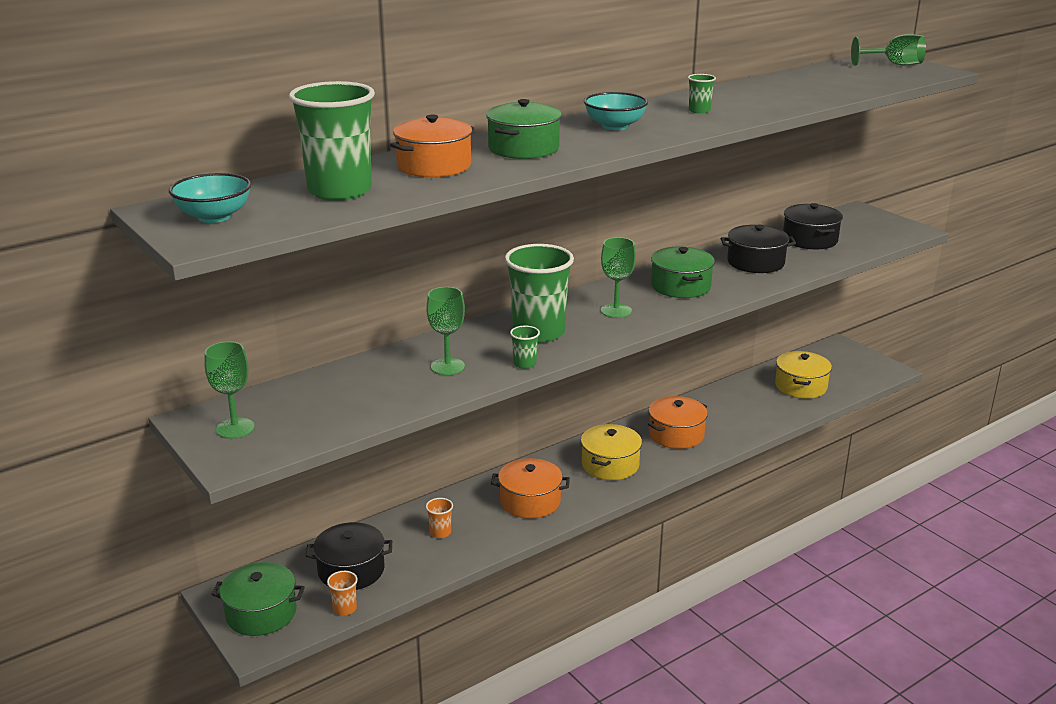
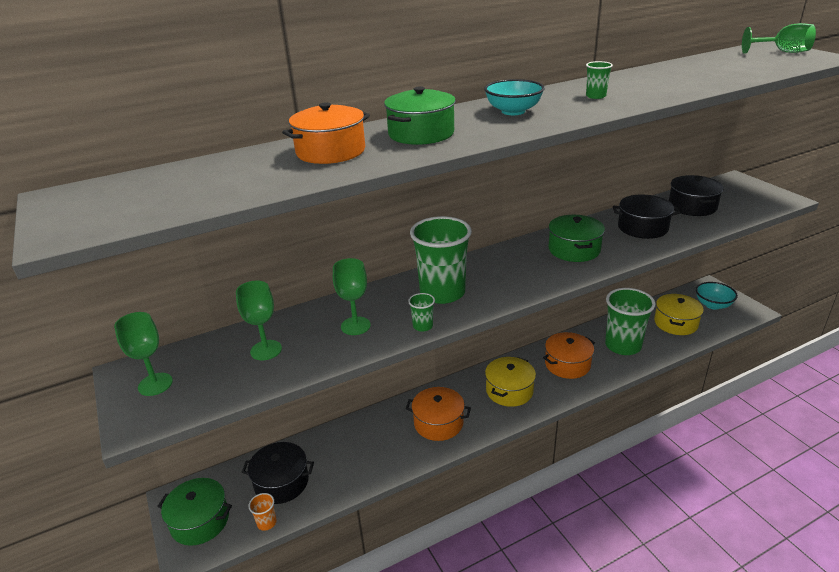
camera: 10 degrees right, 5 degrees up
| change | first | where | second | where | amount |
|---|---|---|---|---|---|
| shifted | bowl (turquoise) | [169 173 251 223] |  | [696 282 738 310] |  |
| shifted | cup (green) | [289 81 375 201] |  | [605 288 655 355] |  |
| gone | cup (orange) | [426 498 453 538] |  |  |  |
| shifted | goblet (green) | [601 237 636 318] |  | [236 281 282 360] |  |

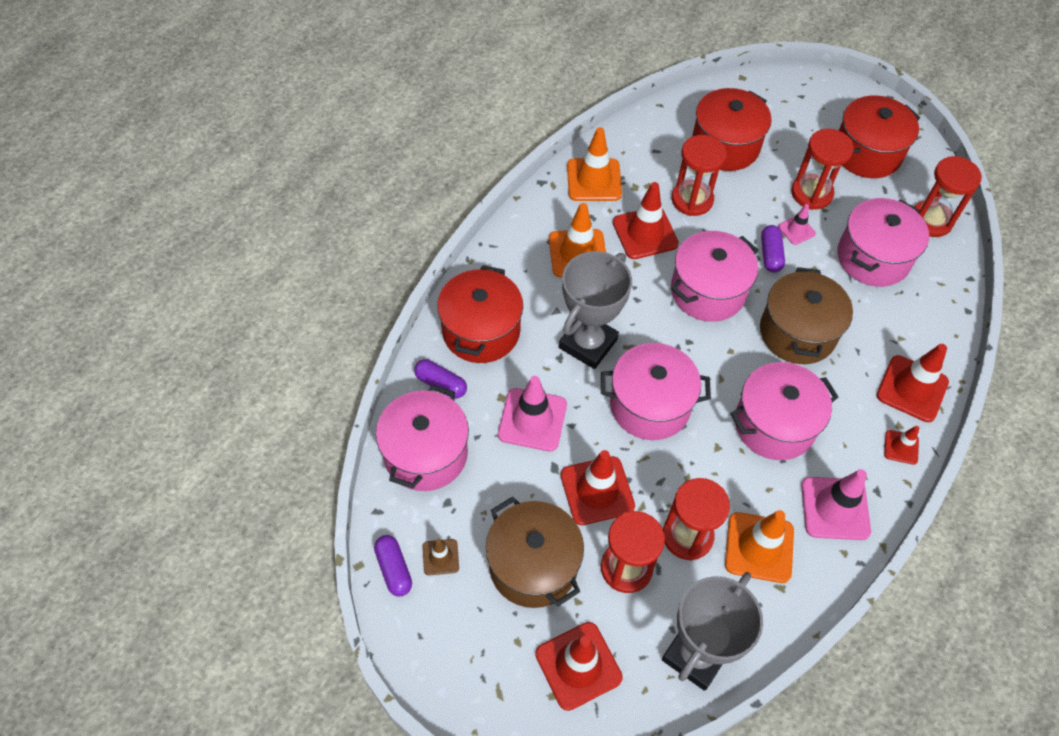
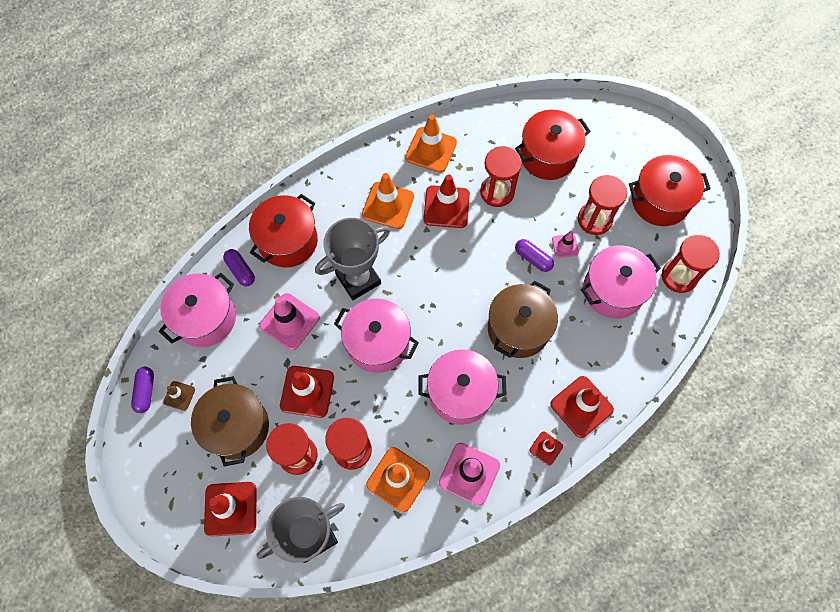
camera: 25 degrees right, 10 degrees up
| change | first | where | second | where | amount |
|---|---|---|---|---|---|
| gone | pot (pink) | [671 231 758 322] |  |  |  |
| rotated | capsule (purple) | [761 225 785 273] |  | [515 239 554 272] | 75 degrees counterclockwise |

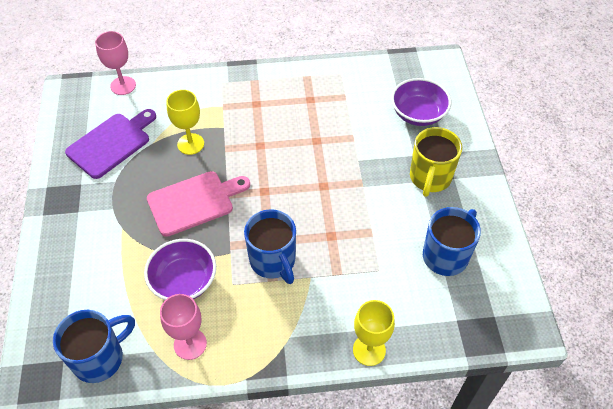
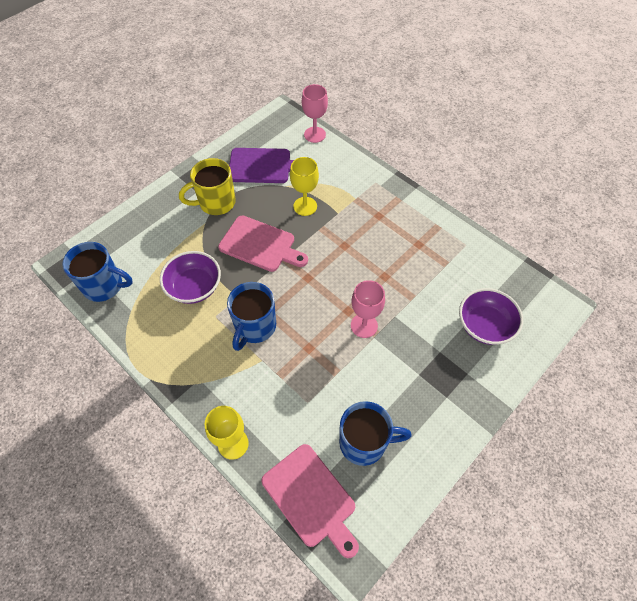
camera: 50 degrees right, 5 degrees up
| change | first | where | second | where | amount |
|---|---|---|---|---|---|
| shifted | goblet (pink) | [160 294 207 360] |  | [351 280 385 338] |  |
| shifted | mug (yellow) | [410 127 462 197] |  | [179 158 236 215] |  |
| new |  |  | cutting board (pink) | [261 444 359 558] |  |

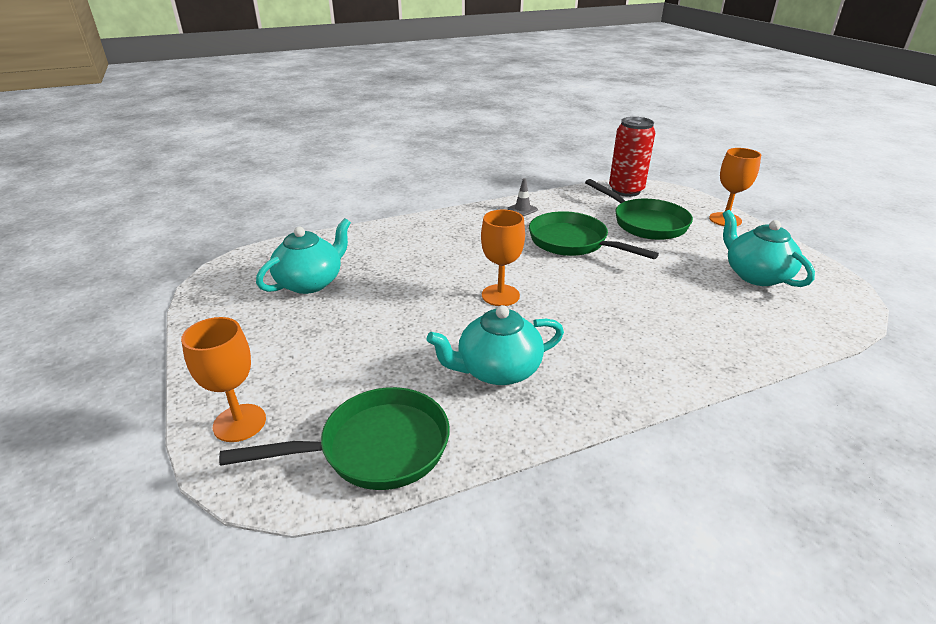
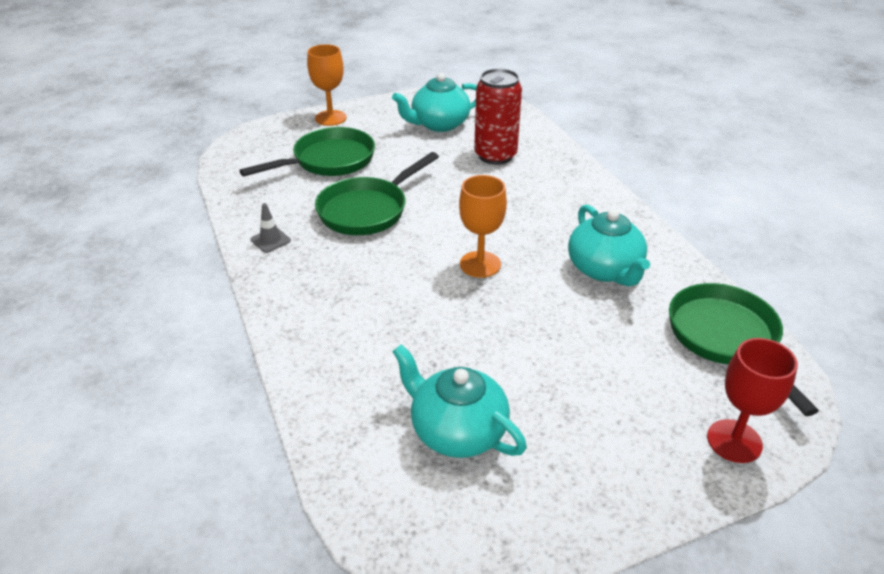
camera: 90 degrees left, 5 degrees up
| change | first | where | second | where | amount |
|---|---|---|---|---|---|
| repainted | goblet (orange) | [181 317 266 442] | goblet (red) | [707 338 798 463] |  |
| shifted | can (red) | [609 117 655 197] |  | [474 68 522 165] |  |

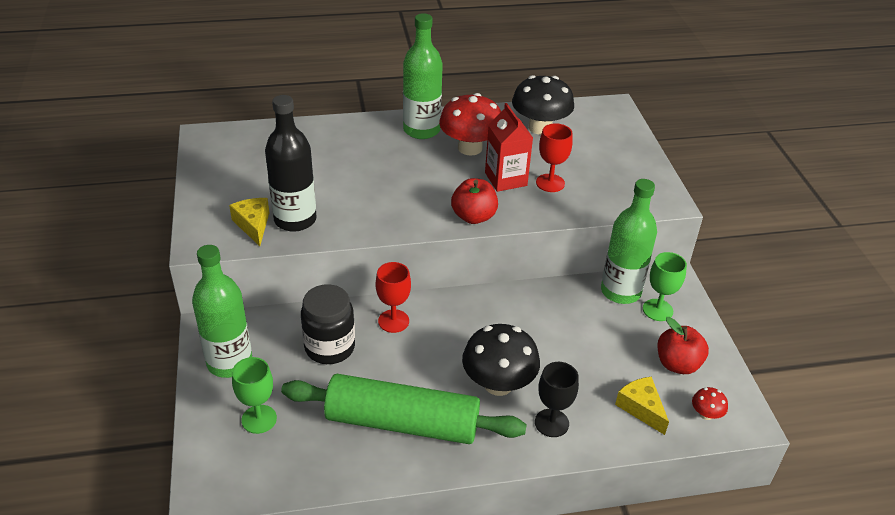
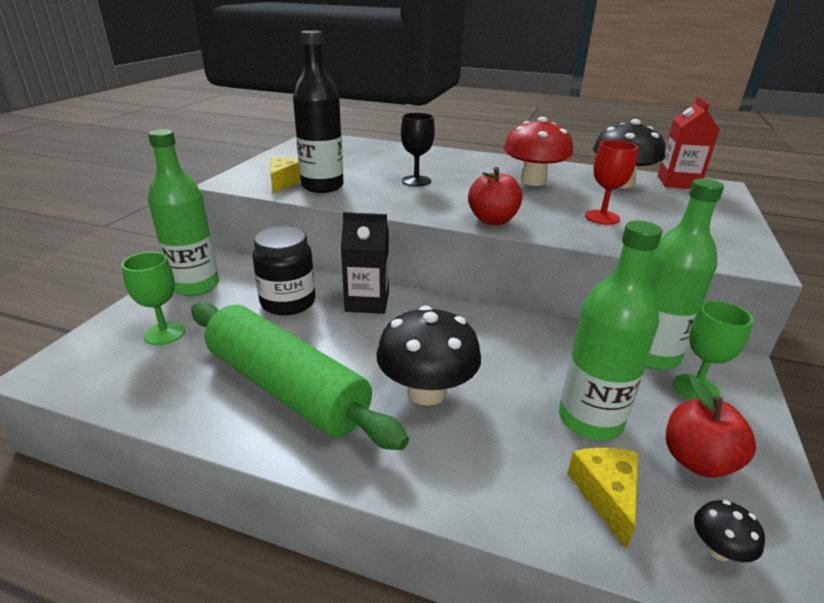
camera: 30 degrees right, 10 degrees down
| change | first | where | second | where | amount |
|---|---|---|---|---|---|
| swapped | goblet (red) | [376 262 411 333] | carton (black) | [341 212 389 314] |  |
| shifted | bottle (green) | [403 13 443 139] |  | [559 221 662 441] |  |
| shifted | carton (red) | [485 103 533 192] |  | [658 97 720 189] |  |
| shifted | goblet (black) | [535 362 579 437] |  | [401 113 435 186] |  |
| repainted | mushroom (red) | [692 387 728 420] | mushroom (black) | [694 500 765 562] |  |

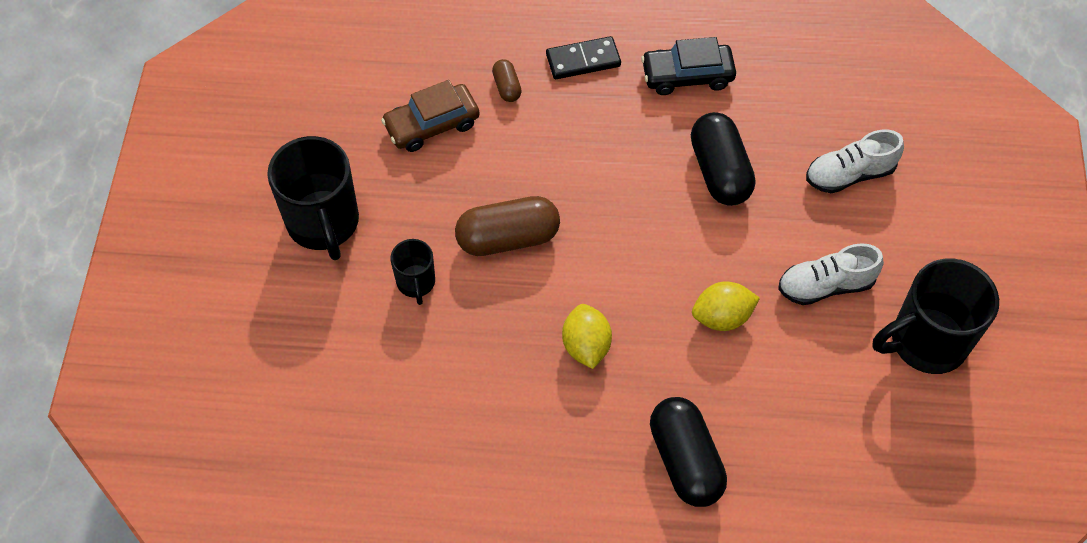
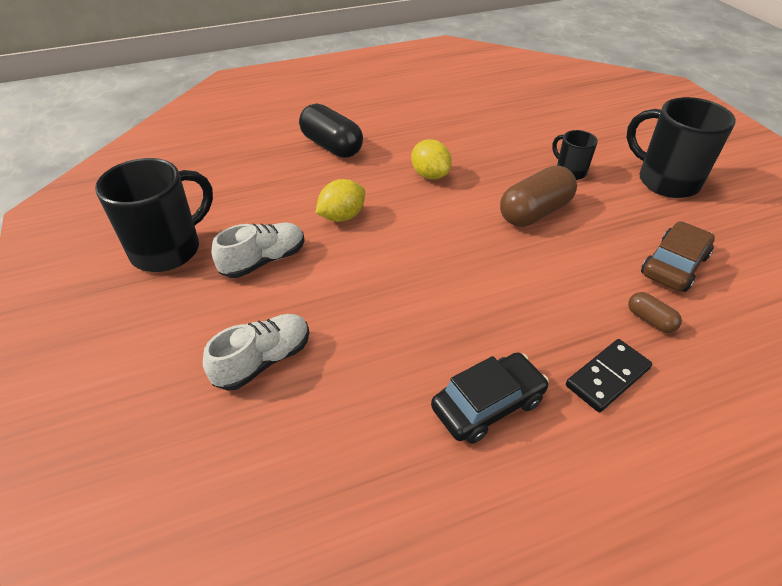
camera: 155 degrees right, 15 degrees down
| change | first | where | second | where | amount |
|---|---|---|---|---|---|
| gone | capsule (black) | [691 112 755 206] |  |  |  |

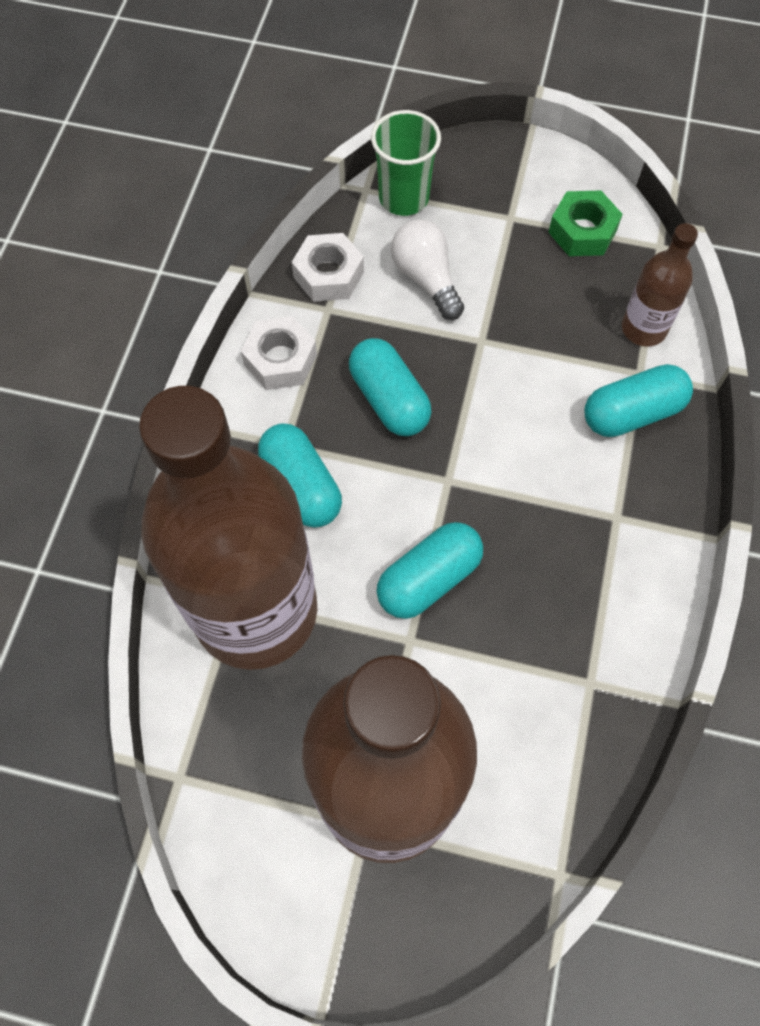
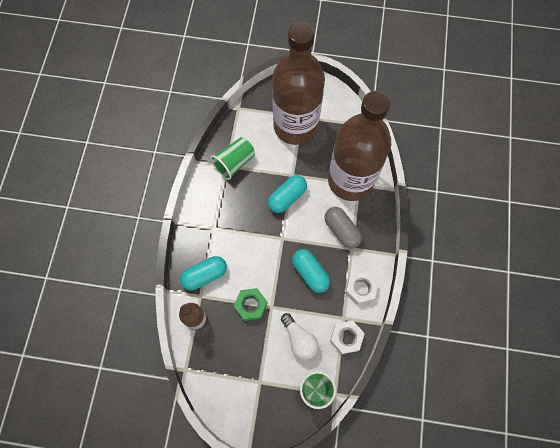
camera: 175 degrees right, 5 degrees up
| change | first | where | second | where | amount |
|---|---|---|---|---|---|
| repainted | capsule (turquoise) | [258 423 342 528] | capsule (grey) | [324 207 362 249] |  |
| shifted | nut (green) | [548 190 623 256] |  | [234 288 268 321] |  |
| new |  |  | cup (green) | [211 137 255 180] |  |

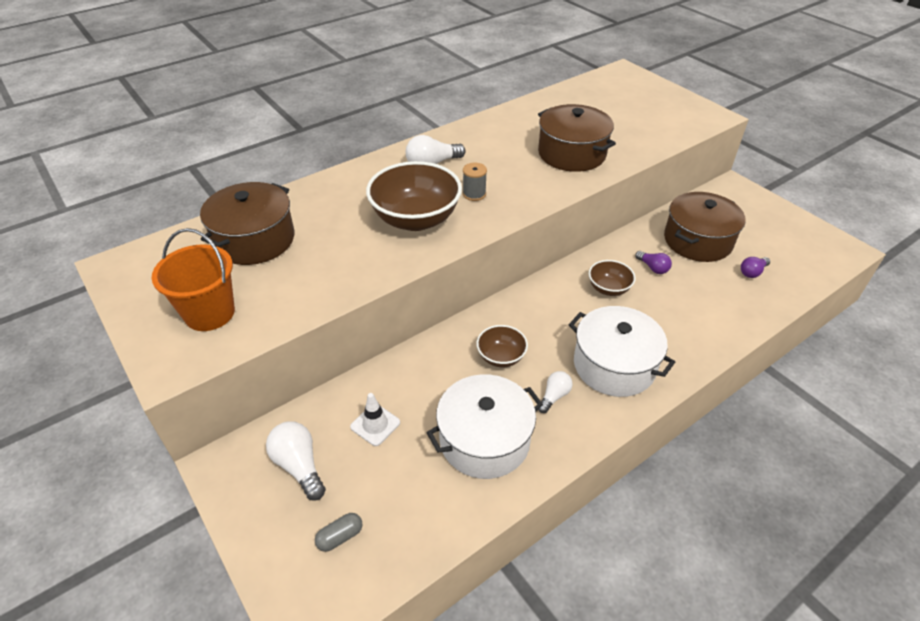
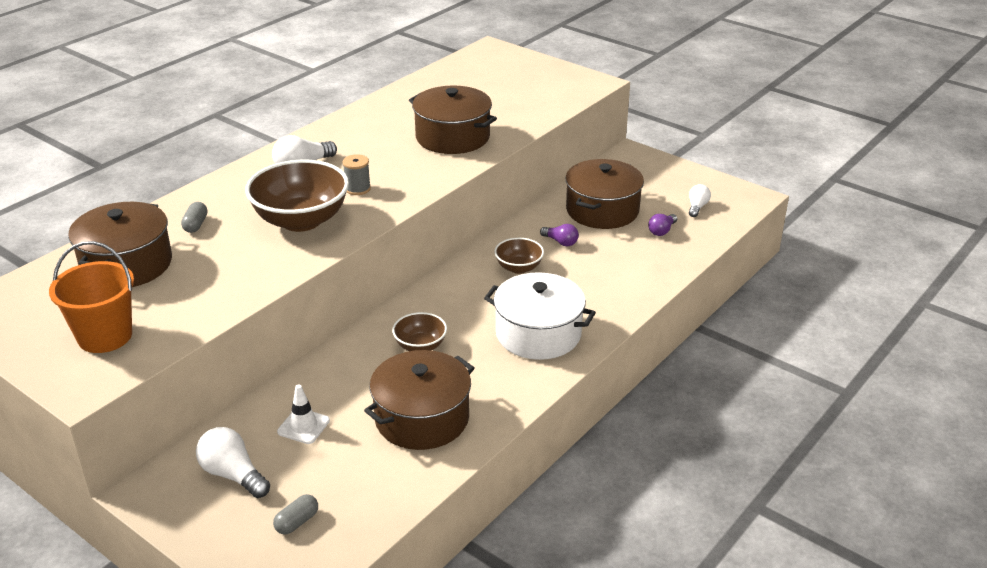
camera: 15 degrees left, 10 degrees down
| change | first | where | second | where | amount |
|---|---|---|---|---|---|
| repainted | pot (white) | [427 374 543 479] | pot (brown) | [364 350 474 450] |  |
| shifted | light bulb (white) | [538 371 573 413] |  | [689 184 711 217] |  |
| new |  |  | capsule (grey) | [181 202 207 233] |  |

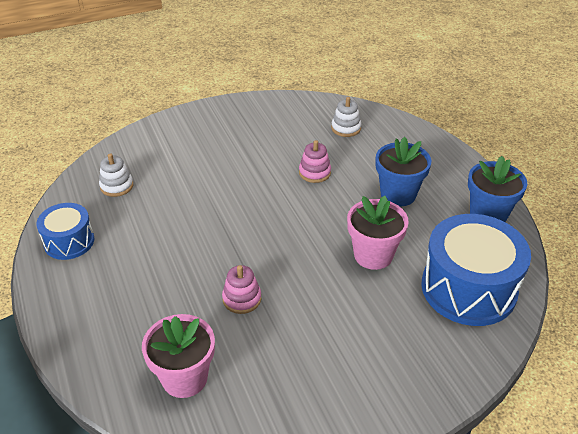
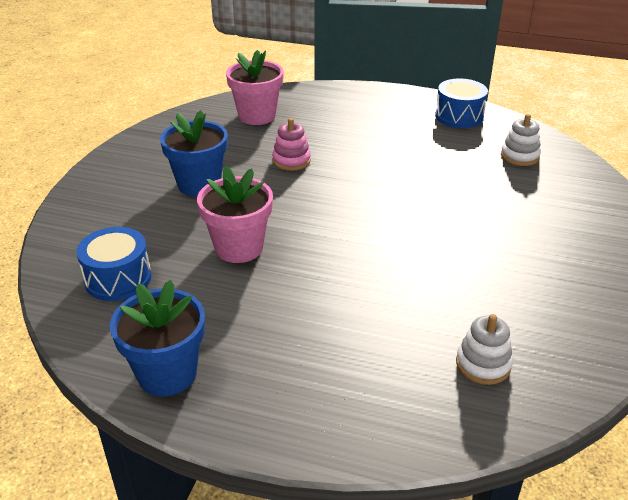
camera: 130 degrees right, 5 degrees down
| change | first | where | second | where | amount |
|---|---|---|---|---|---|
| gone | stacking toy (pink) | [299 140 331 183] |  |  |  |
| shifted | flower pot (blue) | [375 137 431 206] |  | [160 110 228 196] |  |
| scaled | drum (blue) | [421 214 531 326] |  | [76 227 152 301] | x0.56 |

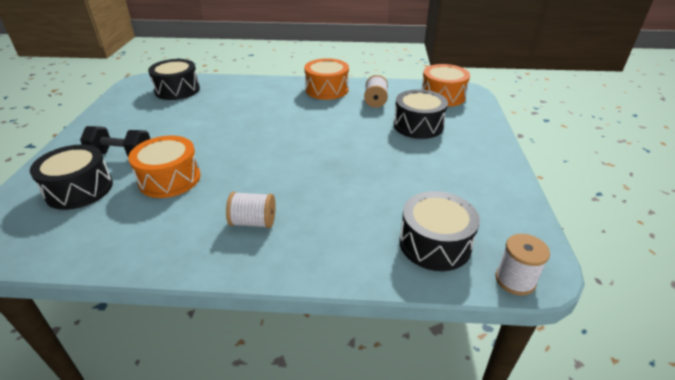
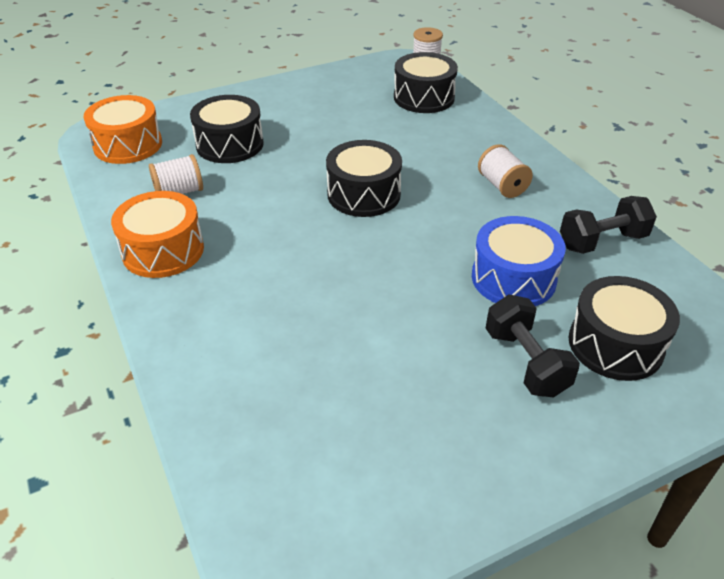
camera: 120 degrees left, 5 degrees up
| change | first | where | second | where | amount |
|---|---|---|---|---|---|
| repainted | drum (orange) | [128 136 201 198] | drum (blue) | [472 216 566 306] |  |
| shifted | drum (black) | [148 59 200 100] |  | [326 140 402 217] |  |
| new |  |  | dumbbell (black) | [560 196 657 254] |  |

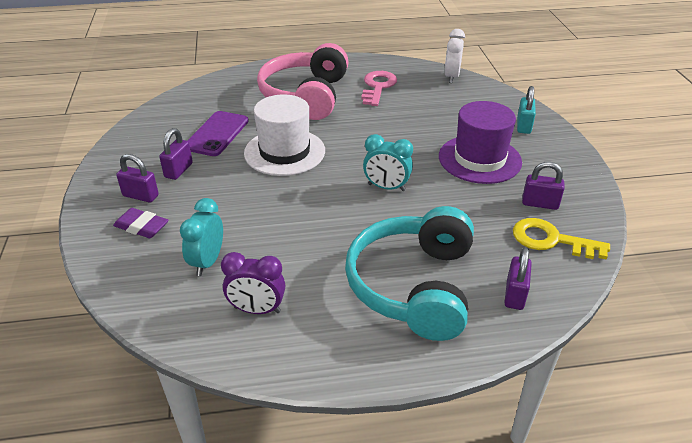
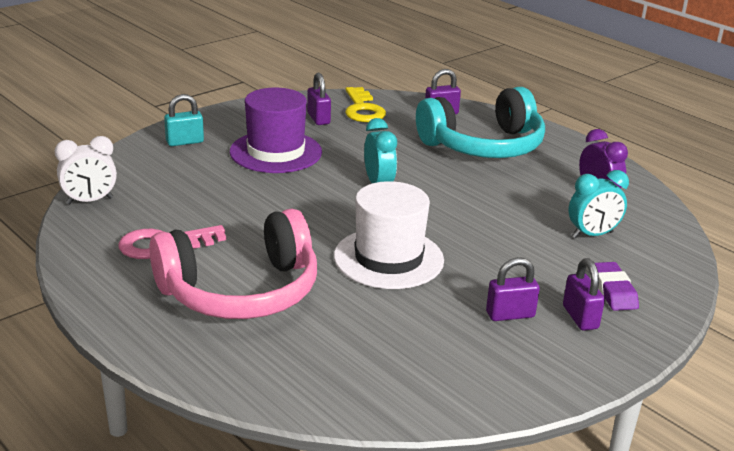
camera: 125 degrees left, 10 degrees down
| change | first | where | second | where | amount |
|---|---|---|---|---|---|
| gone | phone (purple) | [187 111 249 156] |  |  |  |

